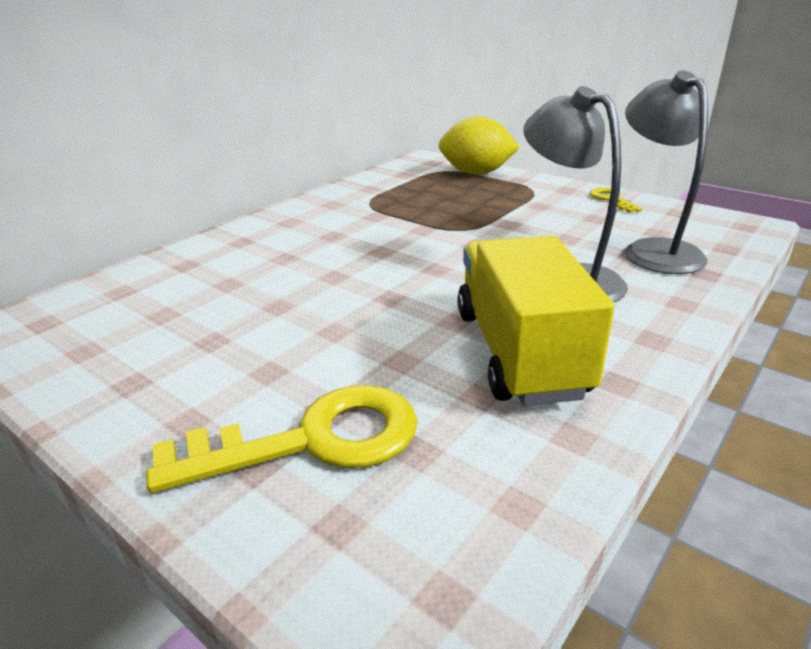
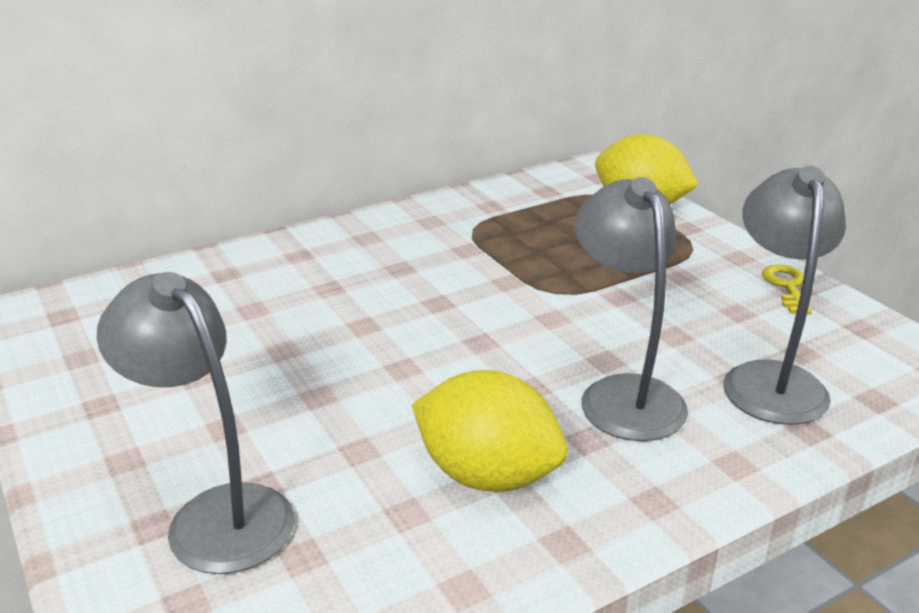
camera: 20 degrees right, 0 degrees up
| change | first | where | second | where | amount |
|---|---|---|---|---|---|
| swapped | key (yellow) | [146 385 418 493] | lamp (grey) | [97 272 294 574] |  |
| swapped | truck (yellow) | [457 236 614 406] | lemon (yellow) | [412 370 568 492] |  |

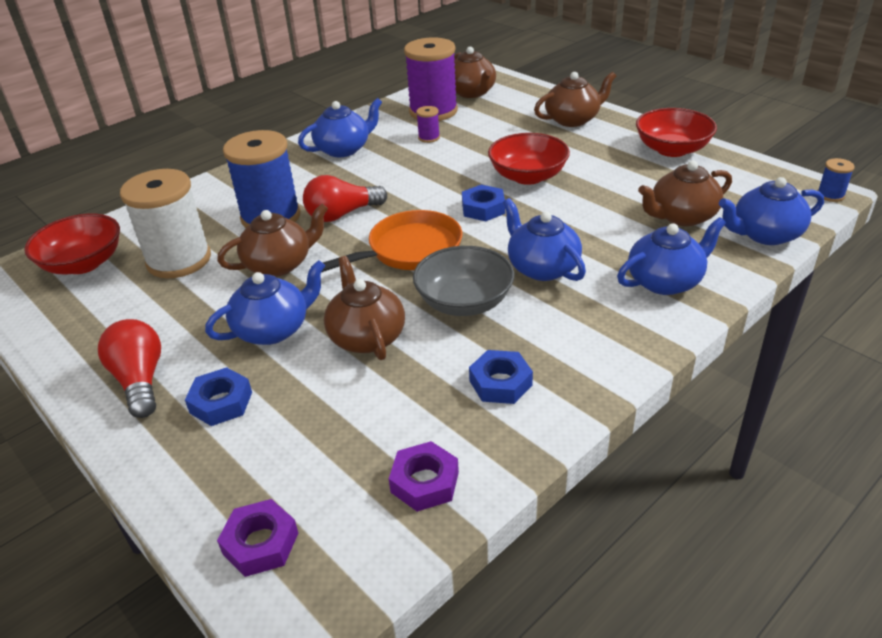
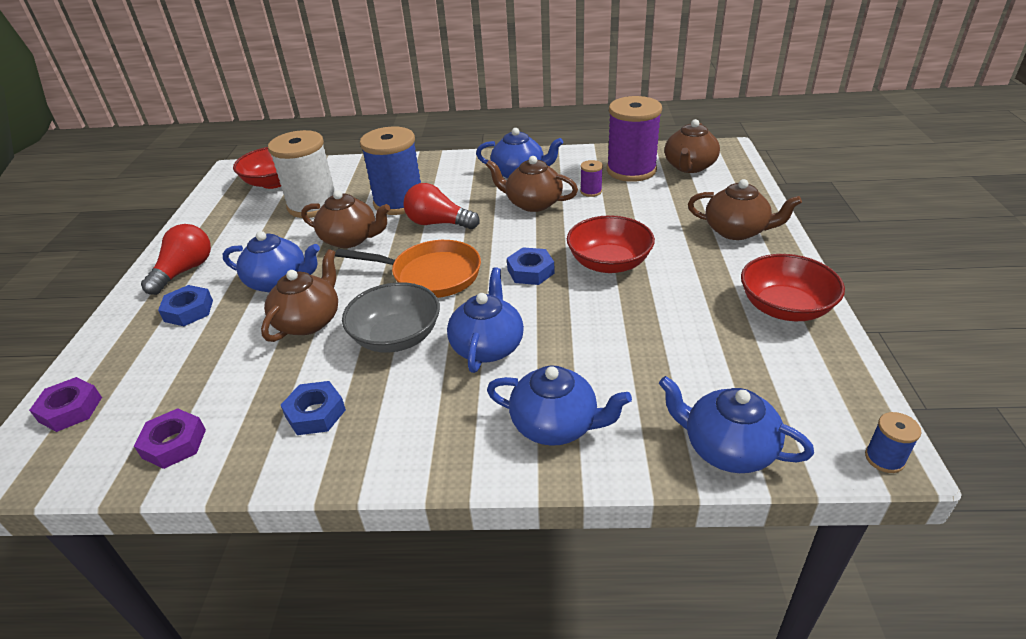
camera: 45 degrees right, 0 degrees up
| change | first | where | second | where | amount |
|---|---|---|---|---|---|
| shifted | teapot (brown) | [638 161 732 226] |  | [486 156 578 212] |  |

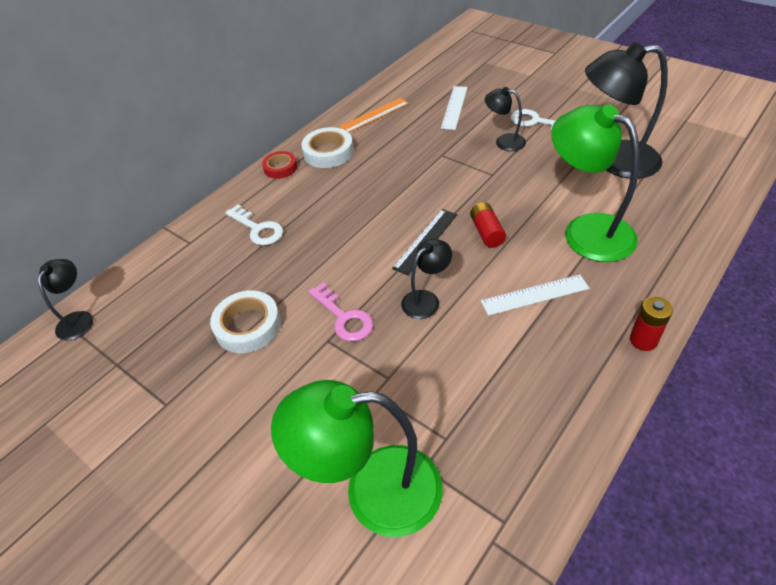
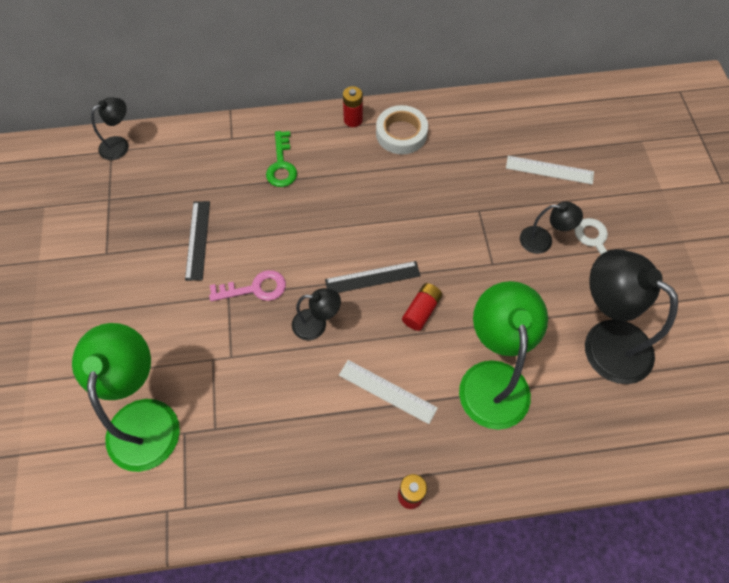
camera: 40 degrees right, 15 degrees up
| change | first | where | second | where | amount |
|---|---|---|---|---|---|
| swapped | tape (white) | [210 290 281 353] | ruler (black) | [185 201 210 281] |  |
| repainted | key (white) | [225 204 283 246] | key (green) | [266 131 297 187] |  |
| swapped | tape (red) | [262 151 297 179] | battery (red) | [343 86 363 127] |  |
| rotated | lamp (green) | [271 380 443 537] |  | [72 323 180 472] | 45 degrees clockwise |
| rotated | key (pink) | [308 282 373 342] |  | [209 270 286 302] | 105 degrees counterclockwise |
| gone | ruler (orange) | [339 98 409 132] |  |  |  |
| rotated | ruler (white) | [441 86 468 130] |  | [506 156 594 185] | 45 degrees clockwise |
| rotated | lamp (black) | [485 87 526 151] |  | [520 201 583 254] | 120 degrees clockwise |

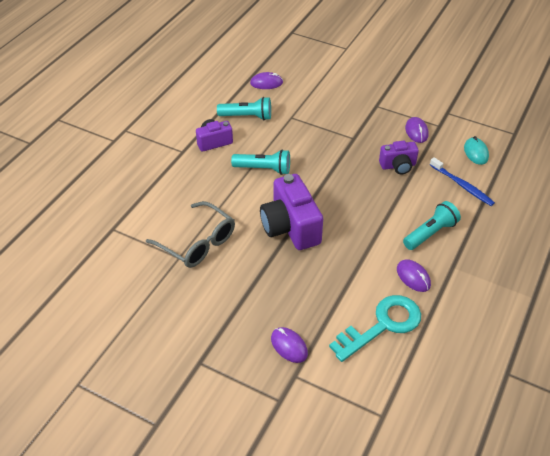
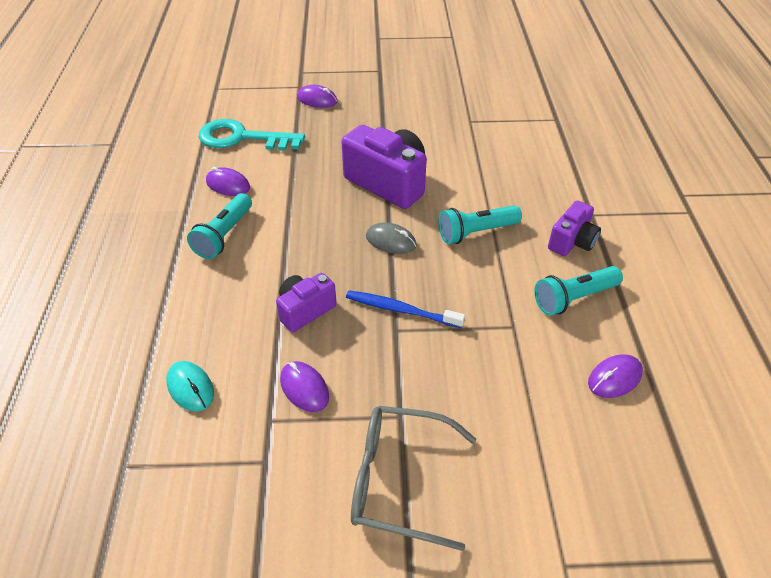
camera: 150 degrees right, 0 degrees up
| change | first | where | second | where | amount |
|---|---|---|---|---|---|
| shifted | glasses (grey) | [146 201 235 268] |  | [351 406 476 551] |  |
| rotated | key (turquoise) | [329 295 421 362] |  | [199 119 305 151] | 75 degrees clockwise |
| shifted | toothbrush (blue) | [430 157 495 206] |  | [346 290 465 328] |  |
| new |  |  | mouse (grey) | [366 222 417 254] |  |

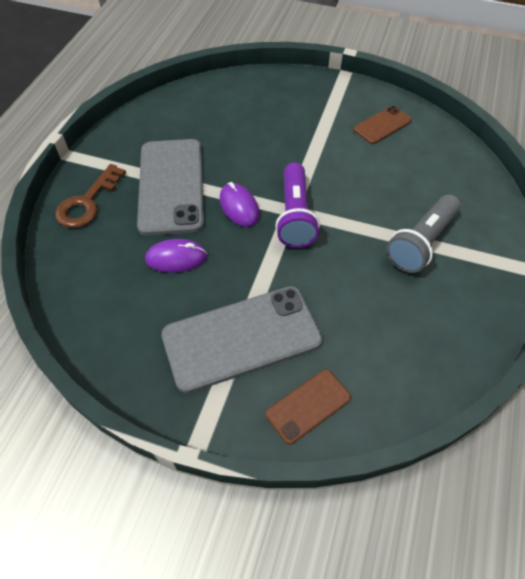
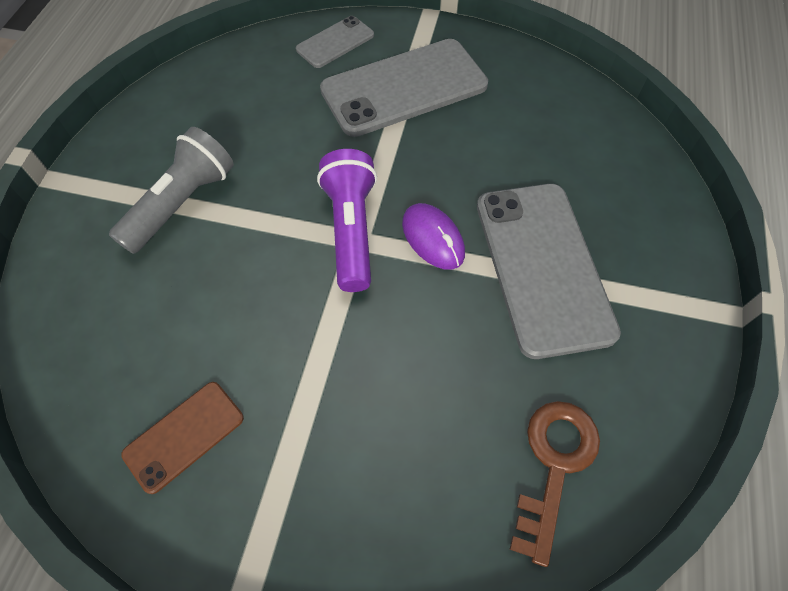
camera: 175 degrees right, 5 degrees up
| change | first | where | second | where | amount |
|---|---|---|---|---|---|
| shifted | key (brown) | [55 164 126 228] |  | [510 401 600 567] |  |
| gone | mouse (purple) | [145 239 207 273] |  |  |  |
| repainted | phone (brown) | [266 369 351 444] | phone (grey) | [296 16 374 68] |  |

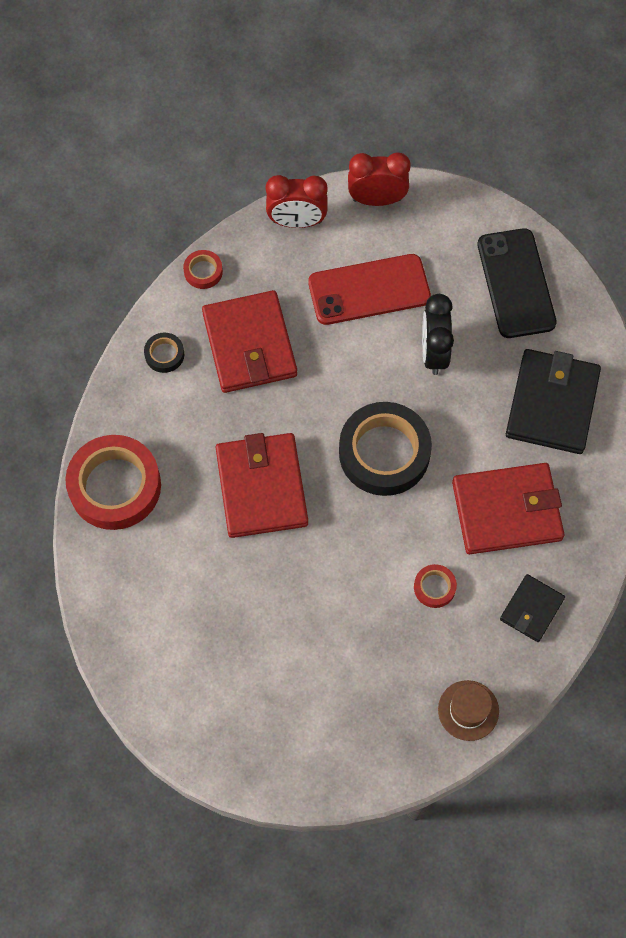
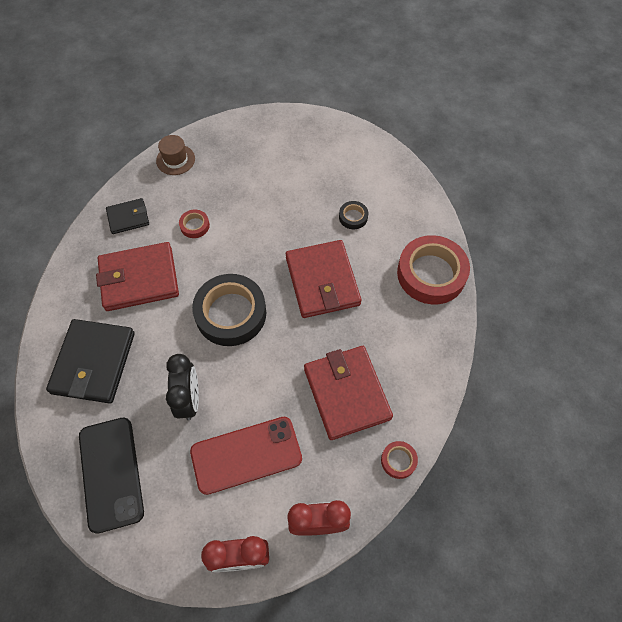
camera: 175 degrees right, 5 degrees down
| change | first | where | second | where | amount |
|---|---|---|---|---|---|
| shifted | tape (black) | [144 333 184 373] |  | [339 201 368 229] |  |
| rotated | wallet (black) | [500 574 565 642] |  | [106 198 149 234] | 45 degrees clockwise |

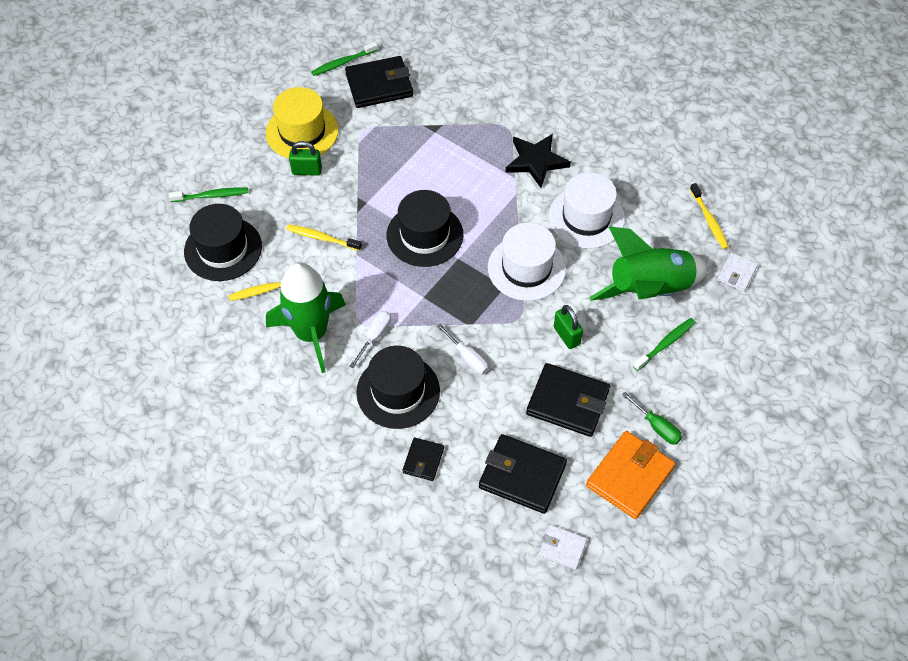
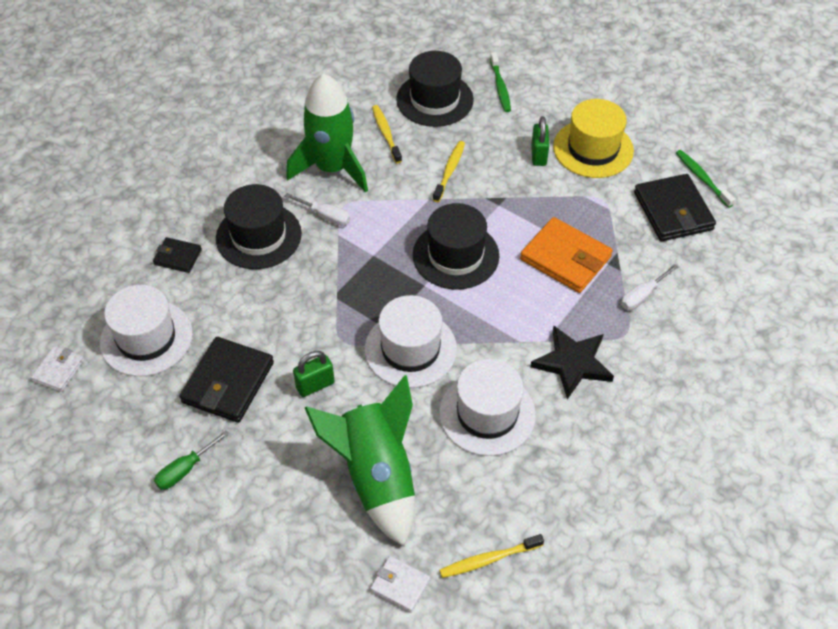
camera: 90 degrees right, 5 degrees down
| change | first | where | second | where | amount |
|---|---|---|---|---|---|
| shifted | screwdriver (white) | [437 324 488 375] |  | [621 264 678 310] |  |
| swapped | wallet (black) | [479 434 567 514] | hat (white) | [100 285 193 377] |  |
| shifted | wallet (orange) | [586 431 675 519] |  | [520 217 613 293] |  |
| gone | toothbrush (green) | [633 318 695 371] |  |  |  |

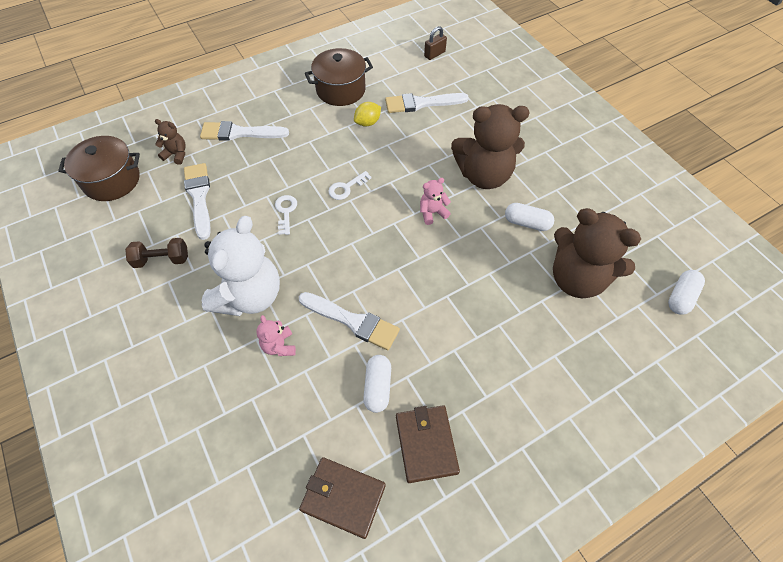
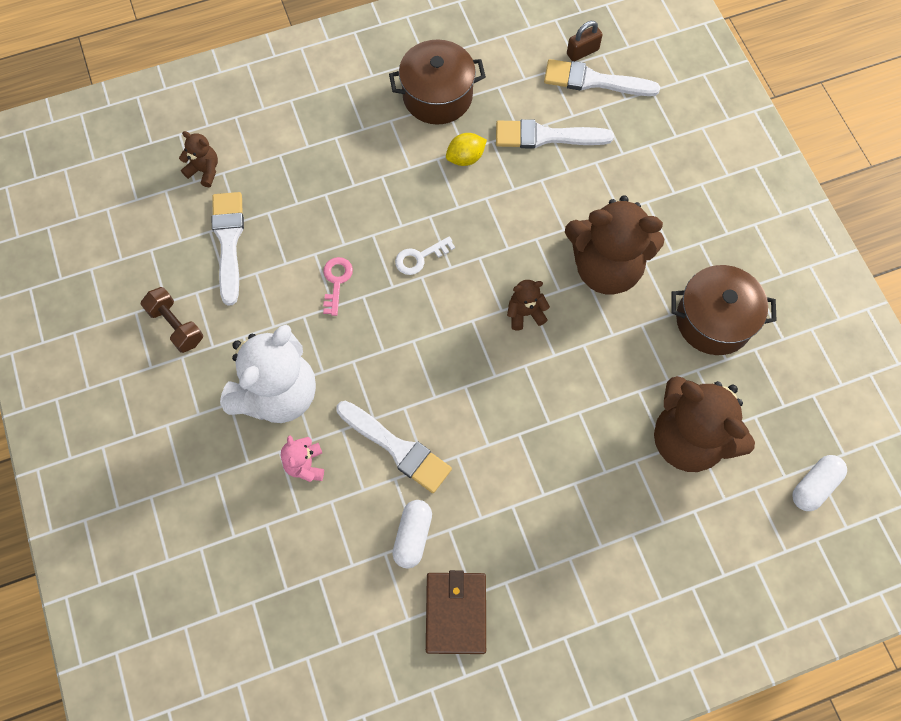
camera: 10 degrees right, 10 degrees up
| change | first | where | second | where | amount |
|---|---|---|---|---|---|
| shifted | pot (brown) | [58 136 140 201] |  | [671 265 777 355] |  |
| rotated | dumbbell (brown) | [125 238 188 268] |  | [141 287 203 353] | 45 degrees clockwise |
| shifted | brush (white) | [200 121 289 141] |  | [544 59 660 96] |  |
| repainted | key (white) | [275 195 297 235] | key (pink) | [323 257 353 316] |  |
| gone | wallet (brown) | [299 457 386 539] |  |  |  |
| repainted | teddy bear (pink) | [420 178 451 225] | teddy bear (brown) | [507 280 550 330] |  |
| gone | capsule (white) | [505 203 554 231] |  |  |  |

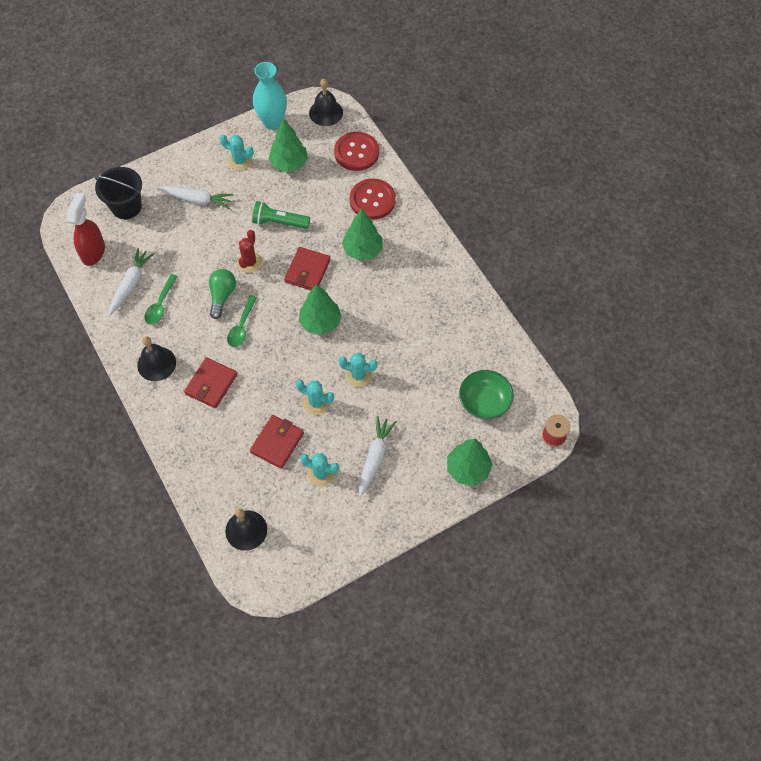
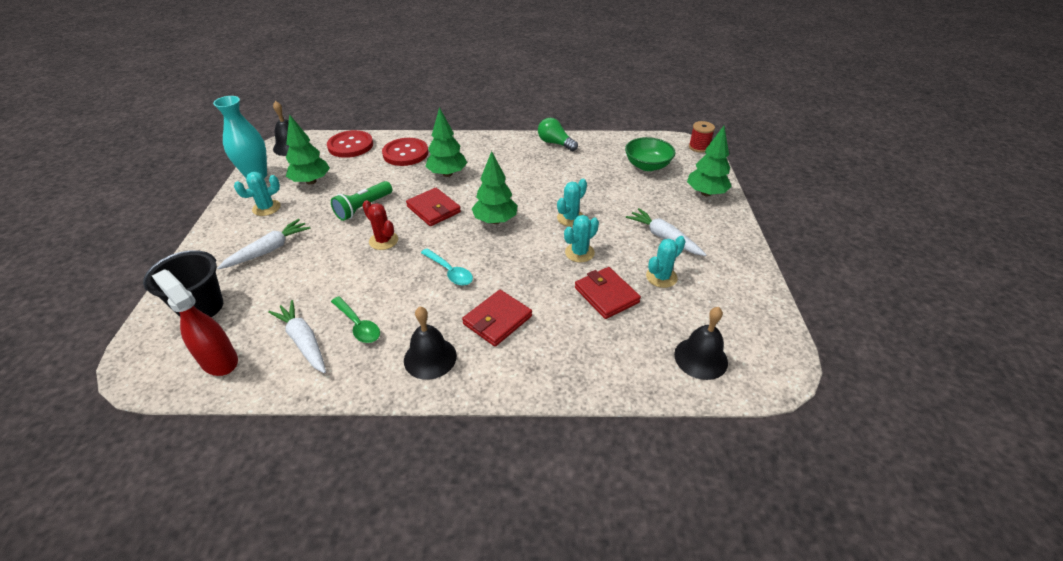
camera: 60 degrees left, 20 degrees down
| change | first | where | second | where | amount |
|---|---|---|---|---|---|
| rotated | wallet (red) | [184 357 237 408] |  | [462 290 532 347] | 75 degrees clockwise |
| shifted | light bulb (green) | [209 269 236 319] |  | [538 118 578 151] |  |
| repainted | spoon (green) | [227 295 257 347] | spoon (turquoise) | [421 248 473 286] |  |

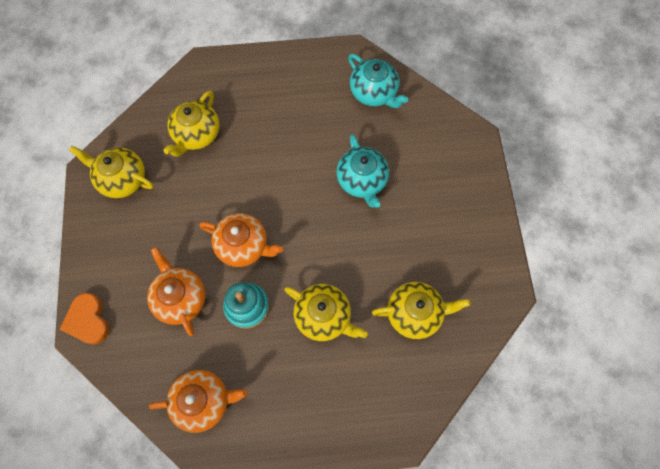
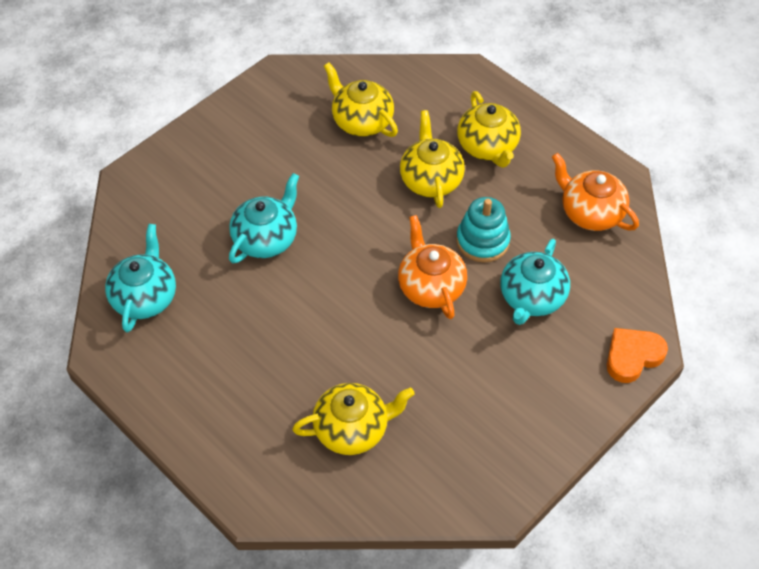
camera: 130 degrees left, 15 degrees down
| change | first | where | second | where | amount |
|---|---|---|---|---|---|
| rotated | heart (orange) | [60 293 109 344] |  | [607 328 668 383] | 150 degrees counterclockwise |
| shifted | teapot (yellow) | [69 146 153 198] |  | [457 91 521 168] |  |
| repainted | teapot (orange) | [147 247 205 336] | teapot (turquoise) | [500 239 570 325] |  |

